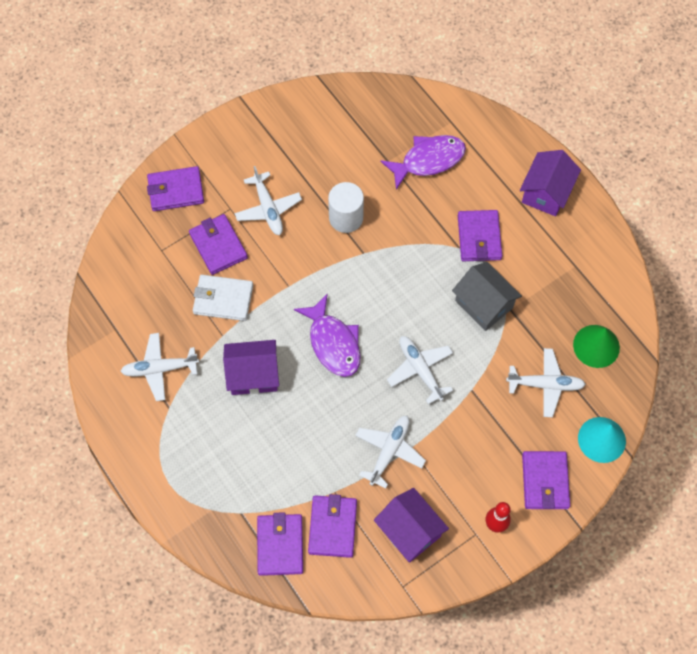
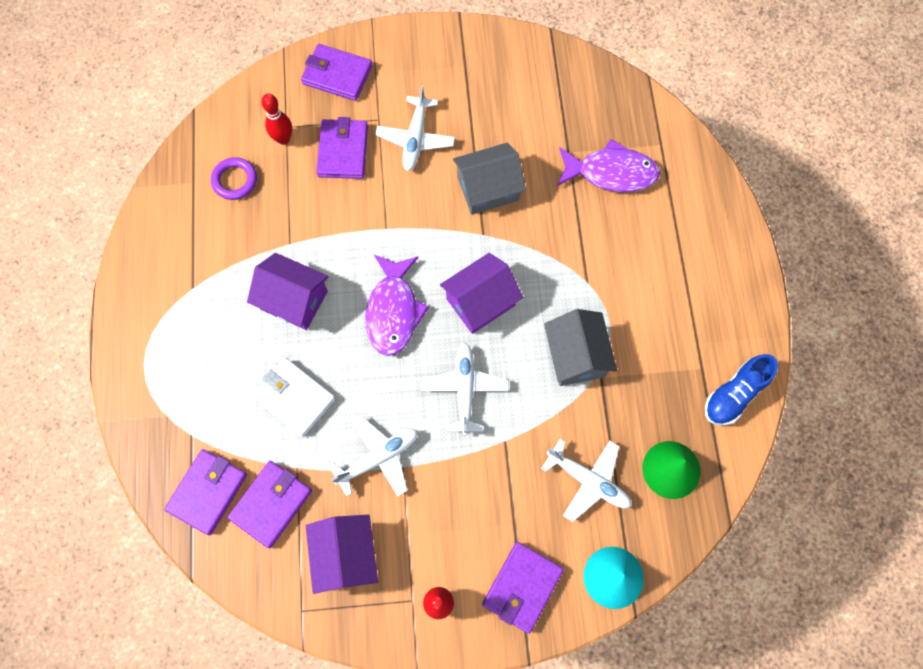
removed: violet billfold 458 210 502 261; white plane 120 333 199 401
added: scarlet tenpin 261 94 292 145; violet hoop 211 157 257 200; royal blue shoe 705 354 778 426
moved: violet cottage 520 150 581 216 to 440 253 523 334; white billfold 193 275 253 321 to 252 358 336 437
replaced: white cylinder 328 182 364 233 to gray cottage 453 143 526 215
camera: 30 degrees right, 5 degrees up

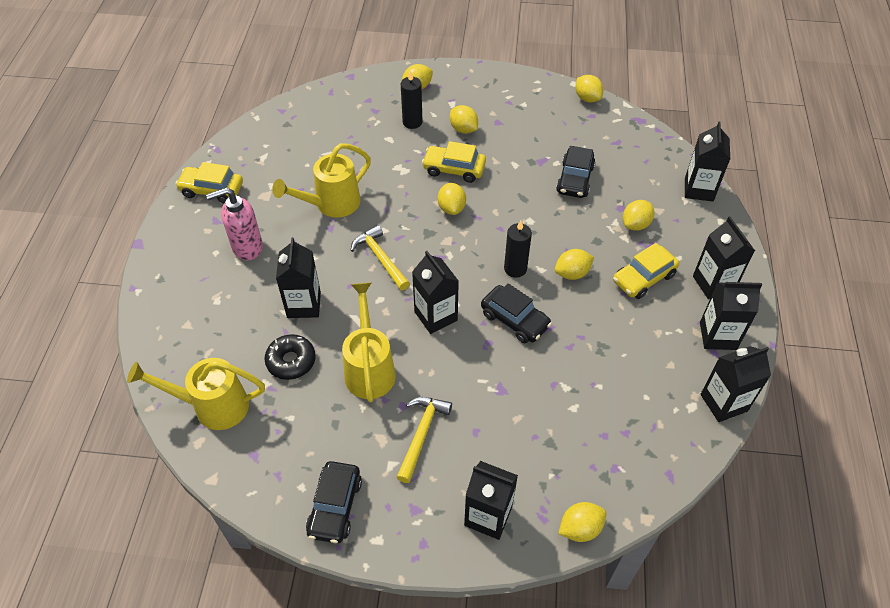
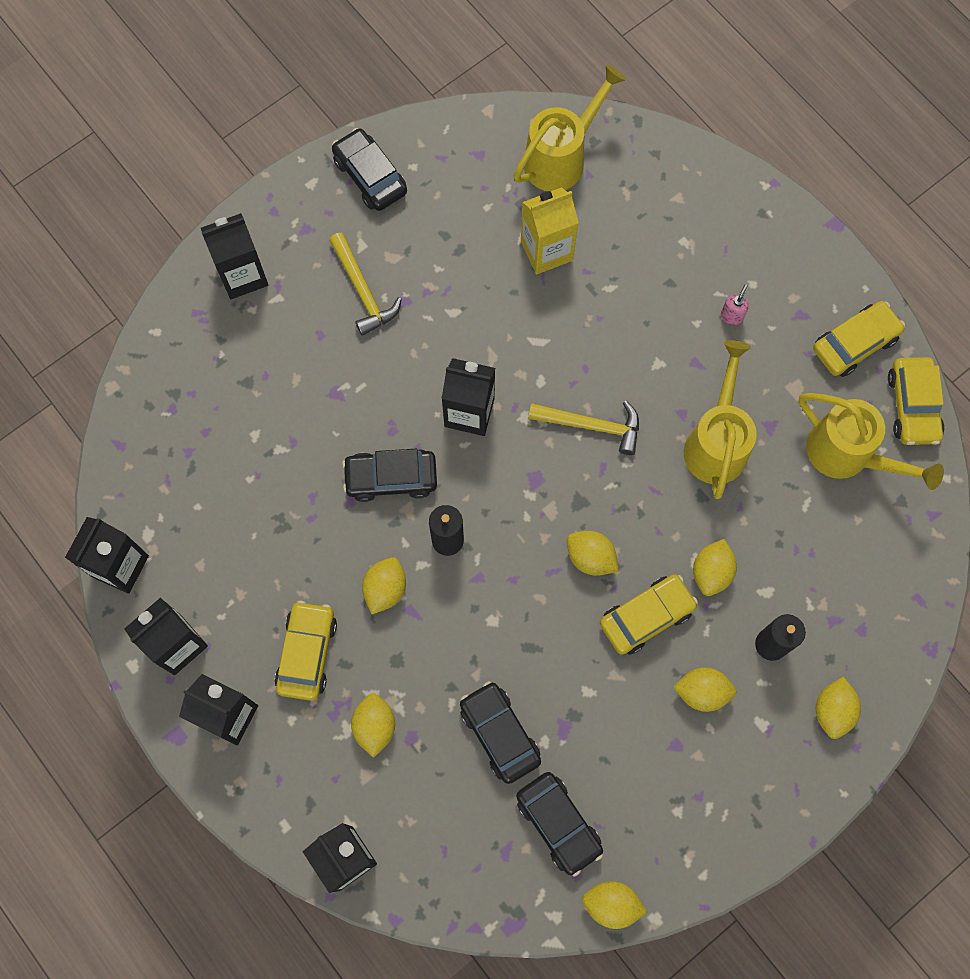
removed: black juice carton 276 238 321 318
added: golden toy car 888 357 944 445; black toy car 516 772 603 877
moved: golden watering pot 342 283 396 402 to 799 393 944 490; golden toy lemon 558 502 606 542 to 693 539 737 596
replaced: black donut 264 334 316 380 to golden juice carton 521 187 579 275
resized: pink soap dispenser 206 187 263 260 = 721 284 749 325 x0.45
camera: 135 degrees right, 20 degrees up

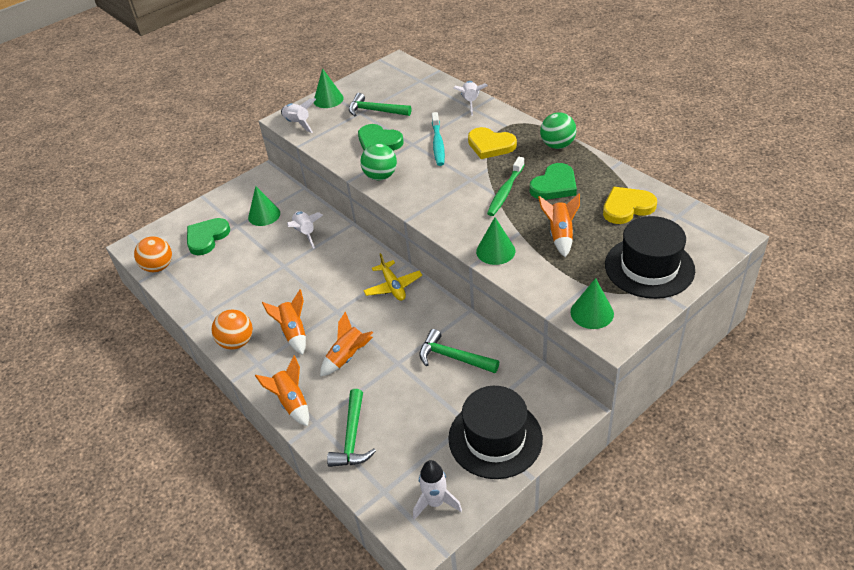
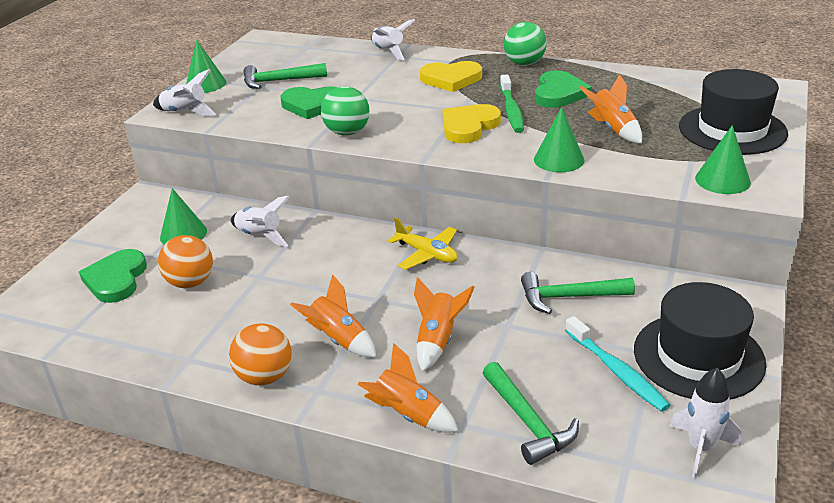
moved: aqua dental brush 432 112 445 166 to 565 316 670 412; golden heart shape 603 187 657 224 to 442 104 501 143; orange-coloured play ball 134 236 172 272 to 158 235 213 288
camera: 30 degrees left, 10 degrees down

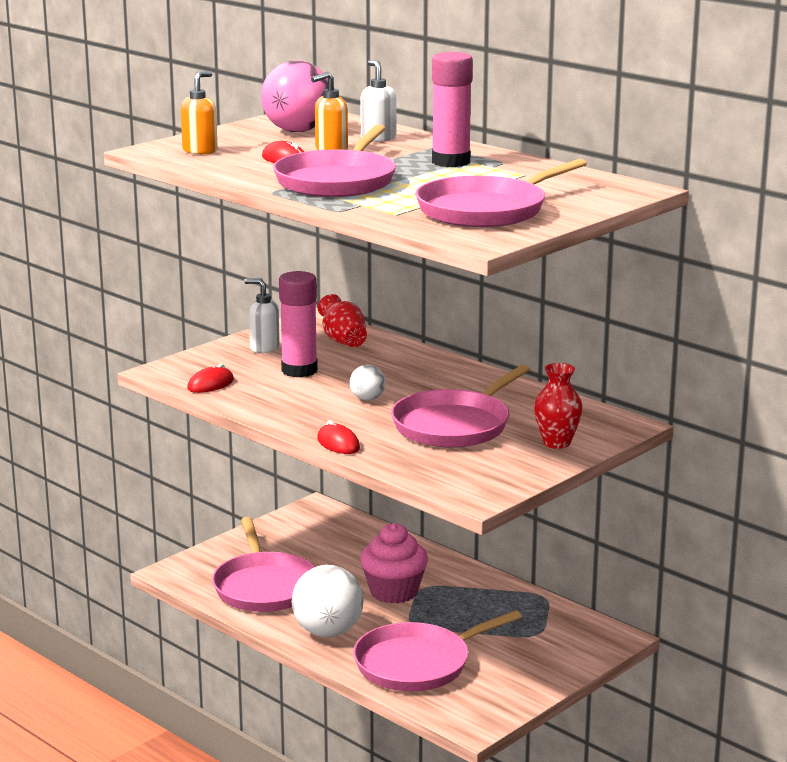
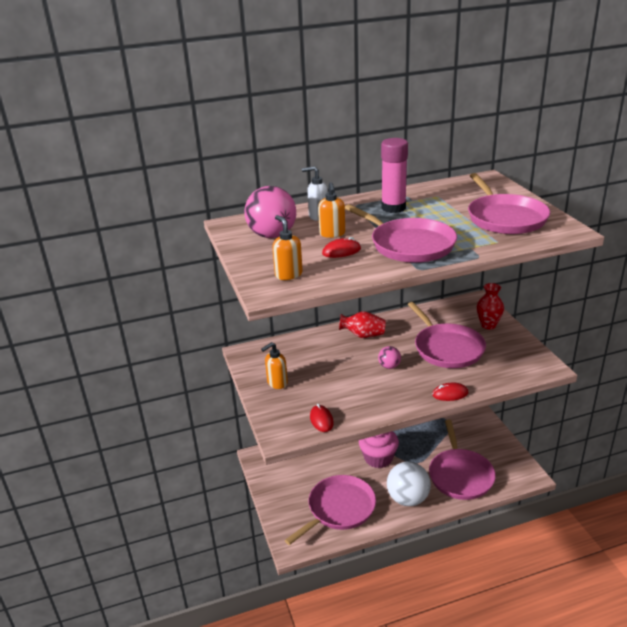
removed: pink stick of glue 279 271 318 377
moved: scarlet vase 318 294 367 347 to 339 311 386 338
recoloured: white soap dispenser 244 278 280 353 to orange-coloured soap dispenser 261 342 288 389; white play ball 350 364 386 401 to pink play ball 378 346 401 369
turned: pink frying pan 212 517 315 612 = 285 475 376 545 60 degrees counterclockwise
camera: 60 degrees left, 10 degrees up

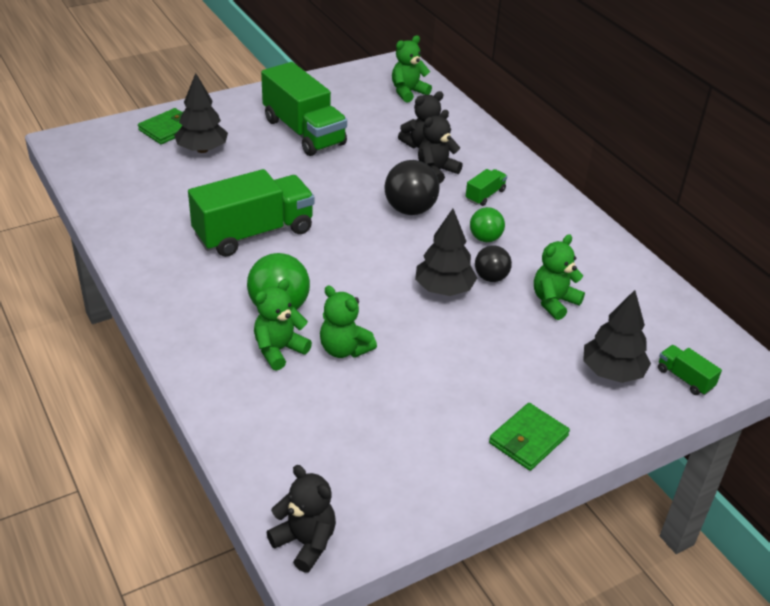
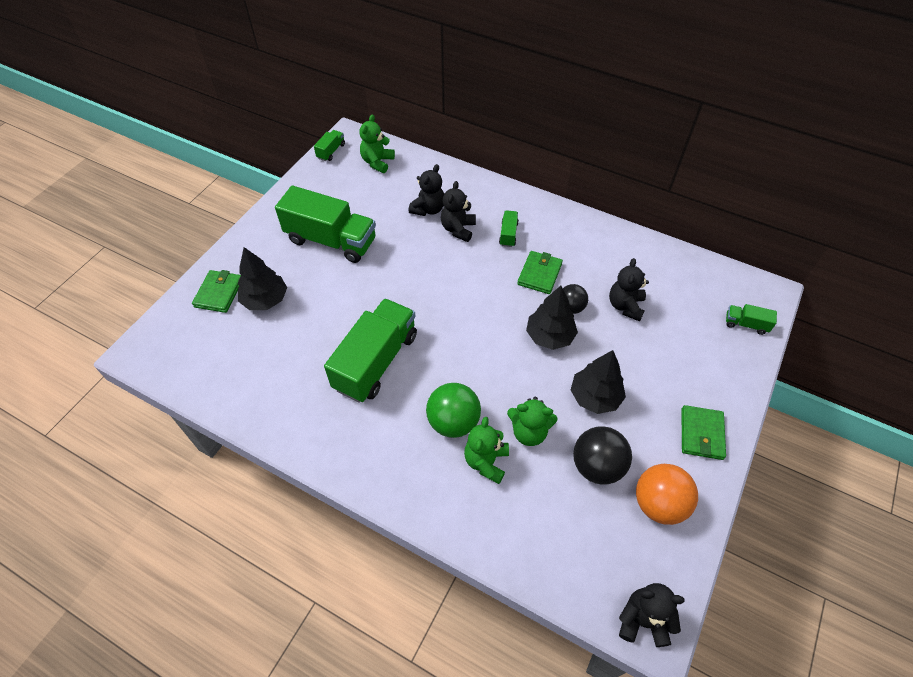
added: green lorry 314 130 345 161; orange-coloured play ball 636 464 698 525
moved: black play ball 384 160 440 215 to 573 426 632 485; black fir tree 583 290 651 383 to 571 350 626 414
replaced: green play ball 470 207 505 242 to green billfold 517 251 563 294
recoloured: green teddy bear 534 234 585 320 to black teddy bear 609 258 649 321
camera: 30 degrees left, 15 degrees up

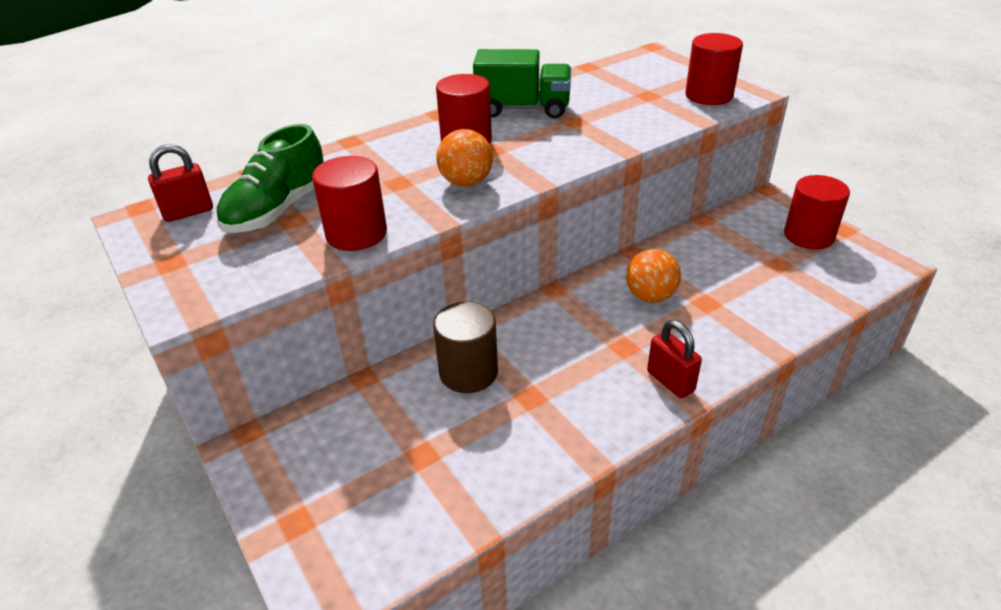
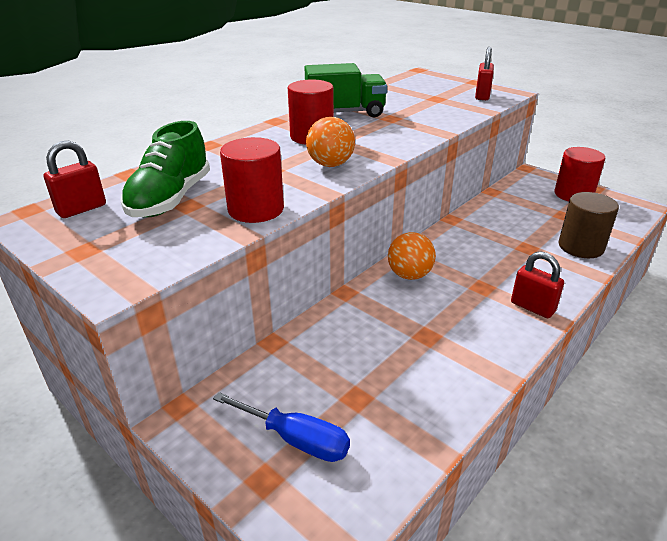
added: royal blue screwdriver 213 392 350 462
moved: orange-coloured play ball 626 249 681 303 to 388 232 436 280; brown cylinder 433 302 498 393 to 558 192 619 258
replaced: scarlet cylinder 685 33 743 105 to scarlet lock 475 47 494 100
camera: 15 degrees left, 5 degrees down

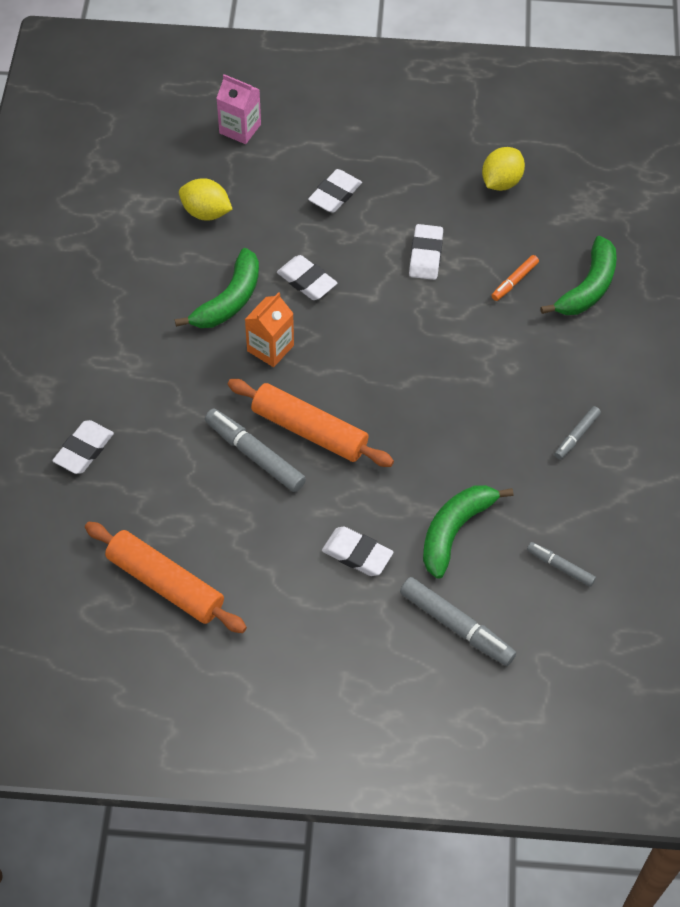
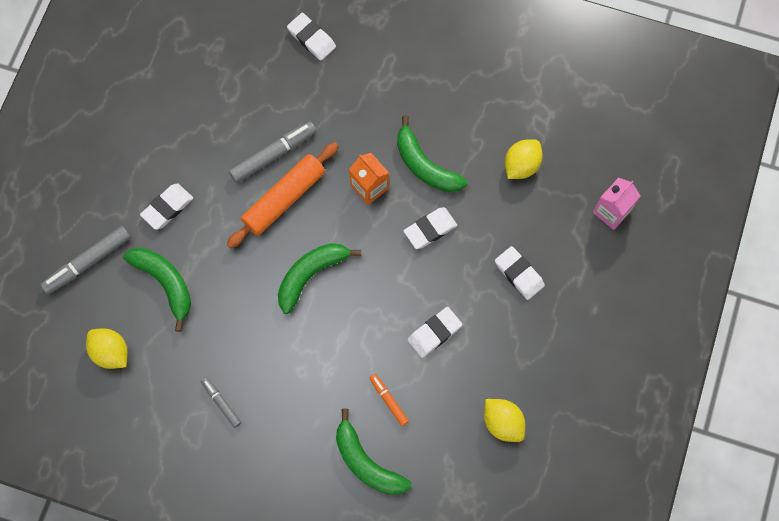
removed: orange-coloured dough roller 85 522 247 633
added: green banana fruit 278 243 361 314
replaced: gray marker pen 527 542 596 587 to golden toy lemon 86 328 128 369
turned: white pencil eraser 409 224 443 280 = 408 307 462 358 60 degrees counterclockwise
camera: 105 degrees right, 15 degrees up

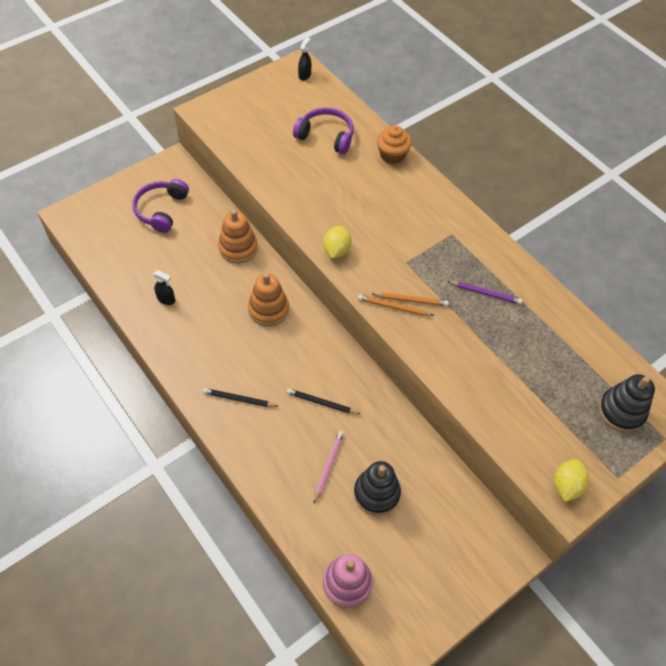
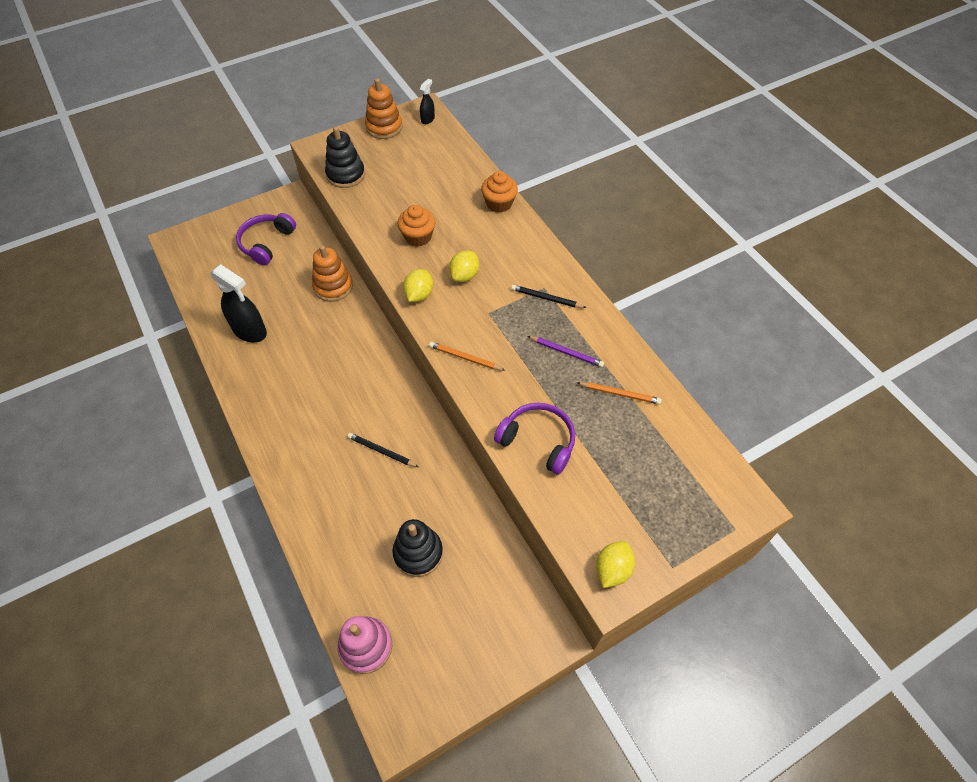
removed: pink lead pencil 314 431 344 503
added: orange-coloured fairy cake 397 205 435 247; golden toy lemon 449 250 479 282
moved: violet headphones 293 108 354 154 to 494 403 575 475; orange-coloured stacking rings 248 273 289 326 to 365 78 402 139; orange-coloured lead pencil 372 292 449 306 to 577 382 662 404; black stacking rings 599 374 655 432 to 325 127 365 188; black lead pencil 203 388 279 407 to 511 285 587 308
resized: black spray cleaner 153 270 175 305 = 210 264 267 342 x1.99
camera: 10 degrees right, 0 degrees up

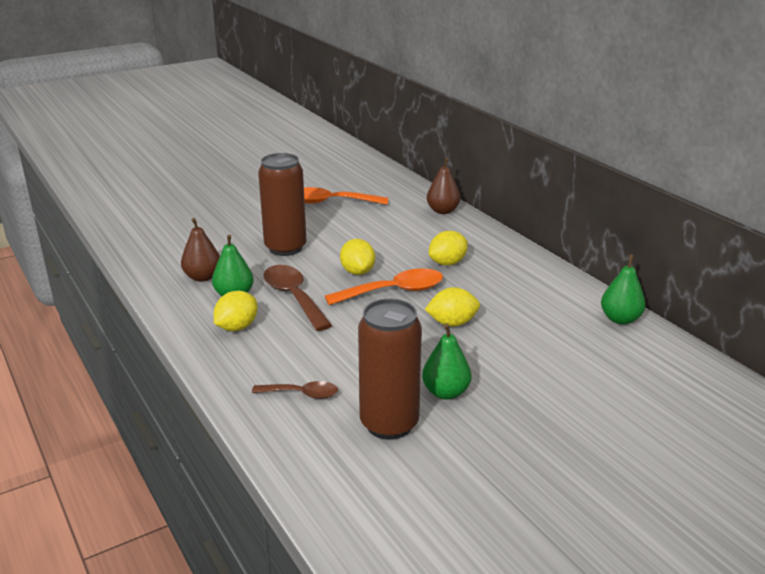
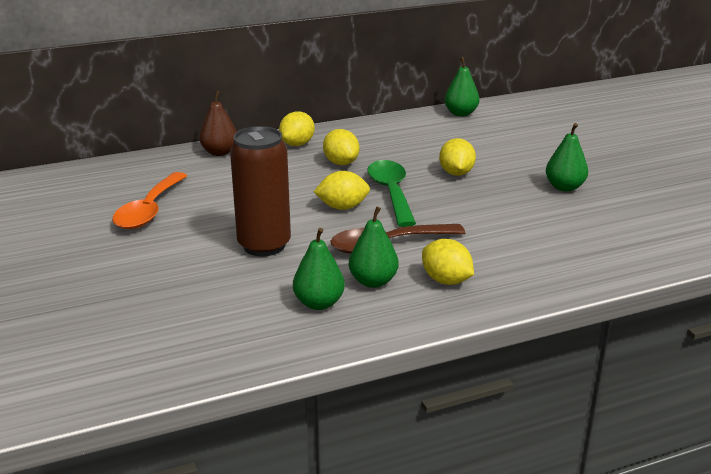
removed: brown soda can 358 299 422 440; brown tablespoon 252 381 338 399
added: golden toy lemon 279 111 315 146
recoloured: brown toy pear 181 218 220 282 to green toy pear 293 228 345 310; orange-coloured tablespoon 325 268 443 305 to green tablespoon 367 160 416 227
camera: 80 degrees left, 0 degrees up

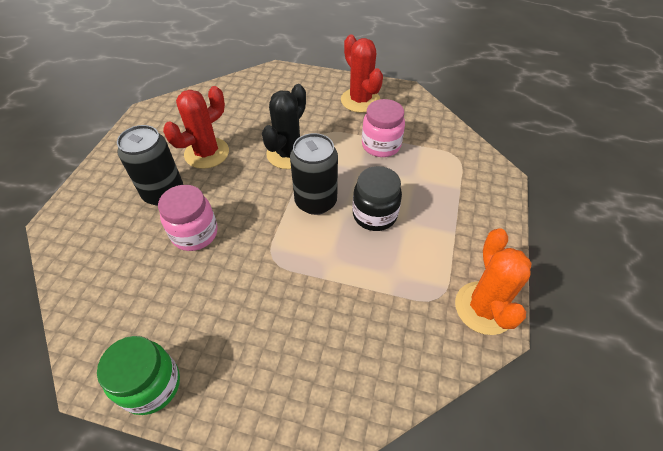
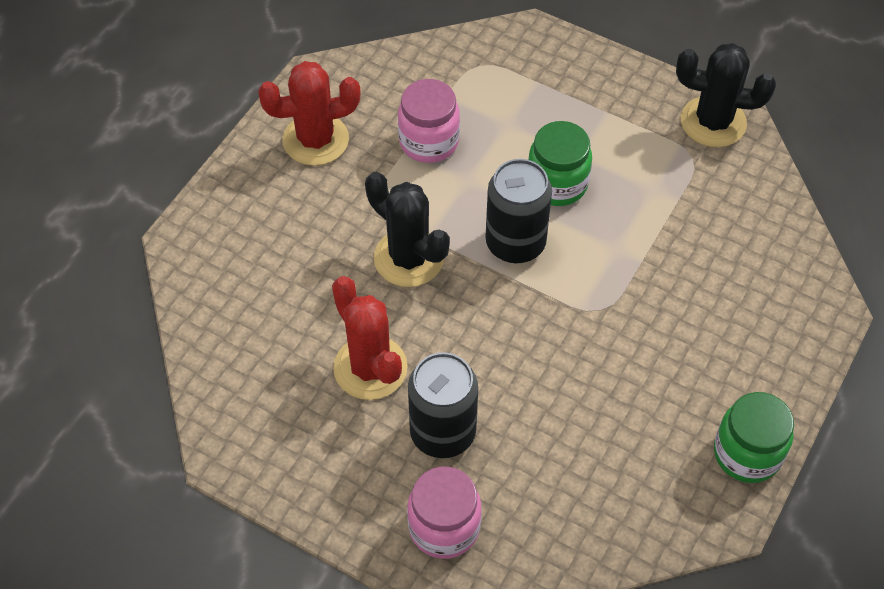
moved: pink jar 158 185 218 251 to 407 467 482 559
recoloured: black jar 352 166 402 231 to green jar 528 121 592 206; orange-coloured saguaro cactus 455 228 532 335 to black saguaro cactus 676 43 776 147
camera: 75 degrees left, 5 degrees up

